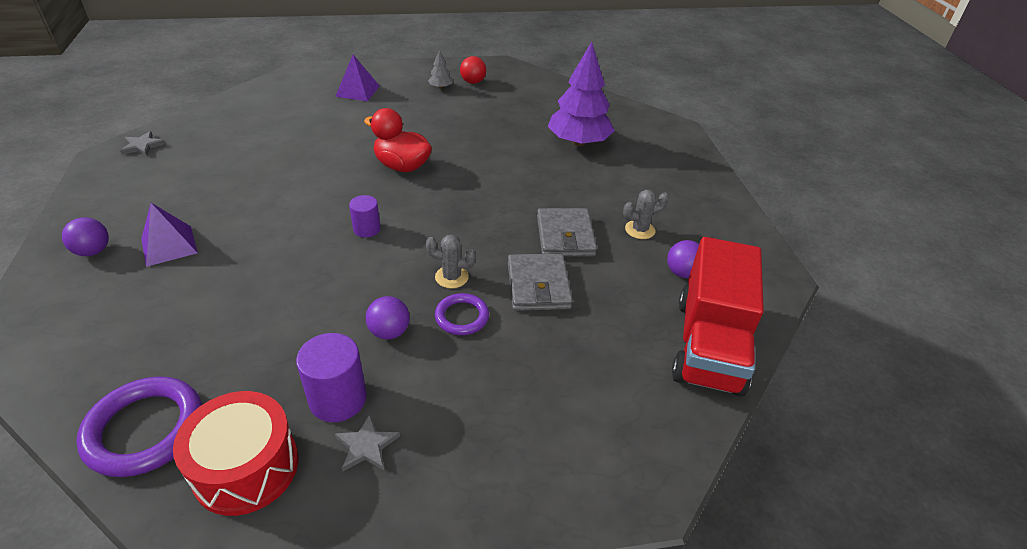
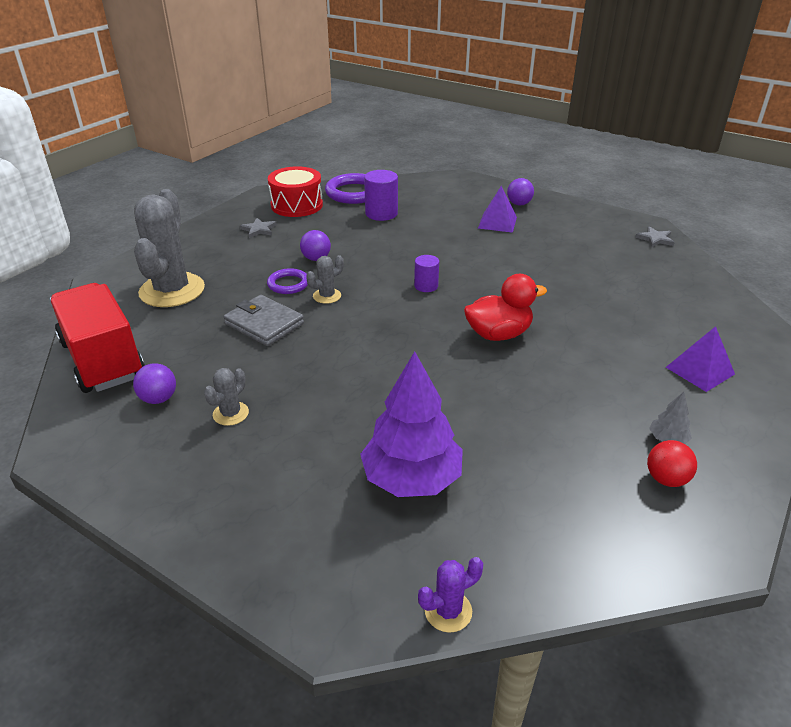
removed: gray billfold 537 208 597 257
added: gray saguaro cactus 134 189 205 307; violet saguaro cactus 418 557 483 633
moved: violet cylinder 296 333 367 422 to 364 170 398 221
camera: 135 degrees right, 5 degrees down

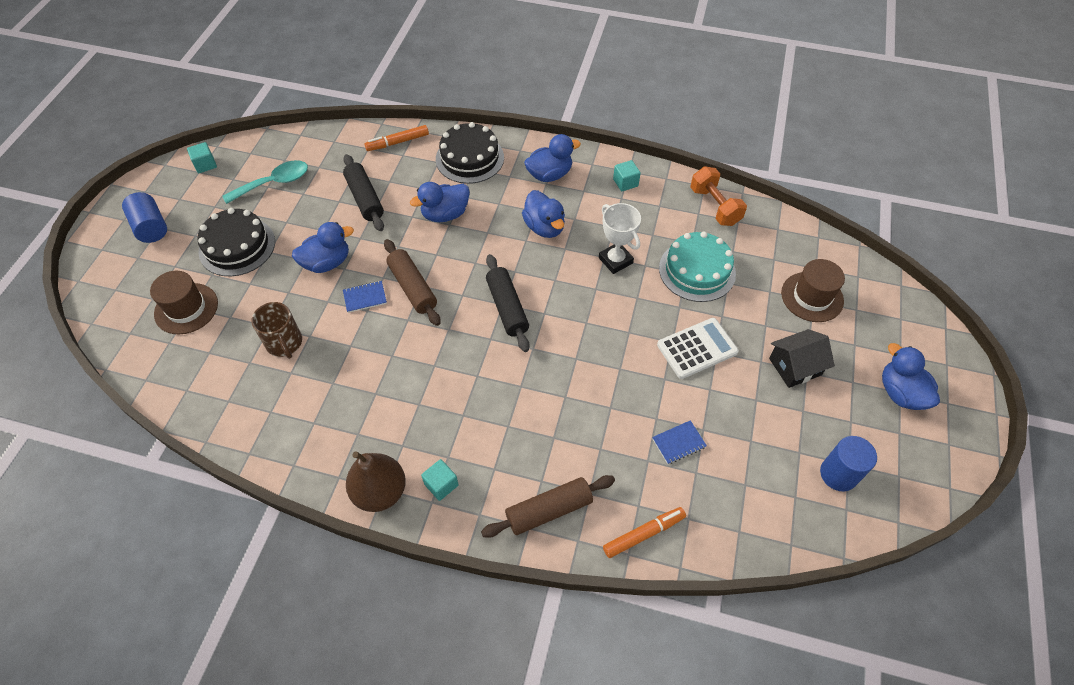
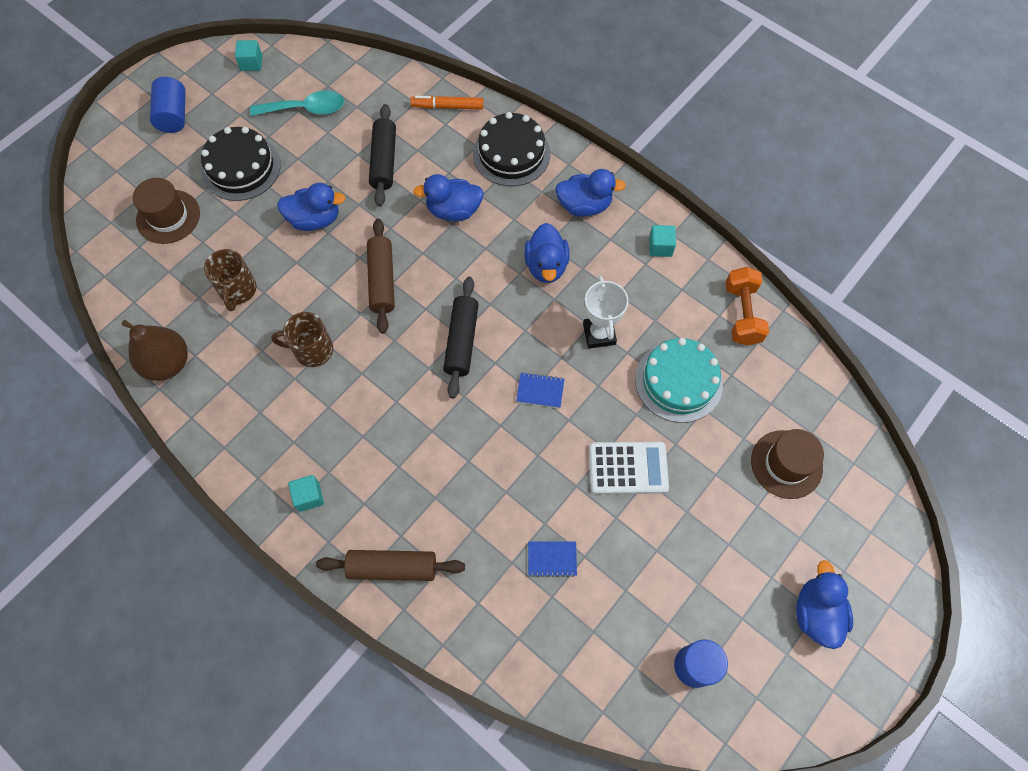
removed: black cottage 769 329 835 388; orange-coloured marker pen 603 507 686 558
added: brown tea mug 271 312 333 367
moved: royal blue notepad 343 281 387 313 to 516 372 564 408; brown toy pear 346 451 406 512 to 122 320 188 381
camera: 25 degrees right, 10 degrees up

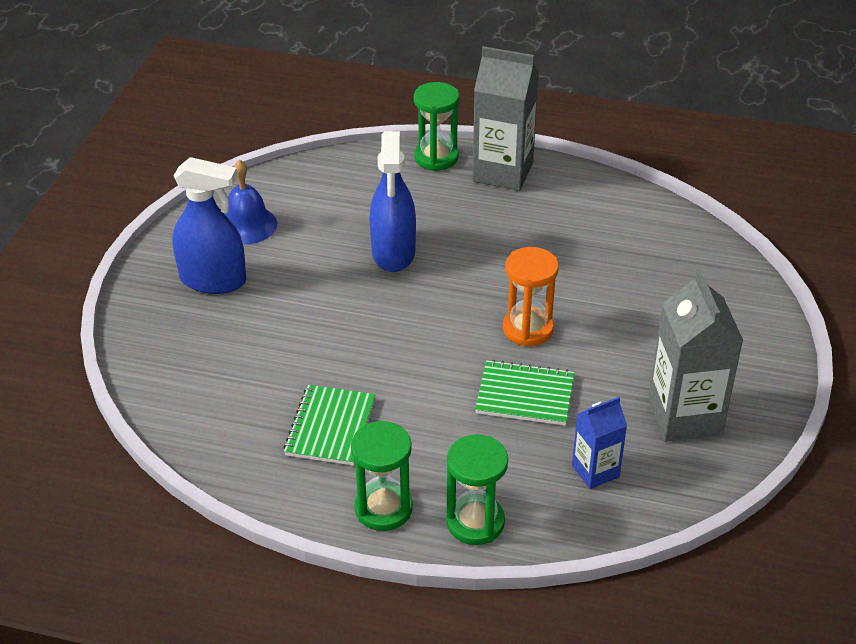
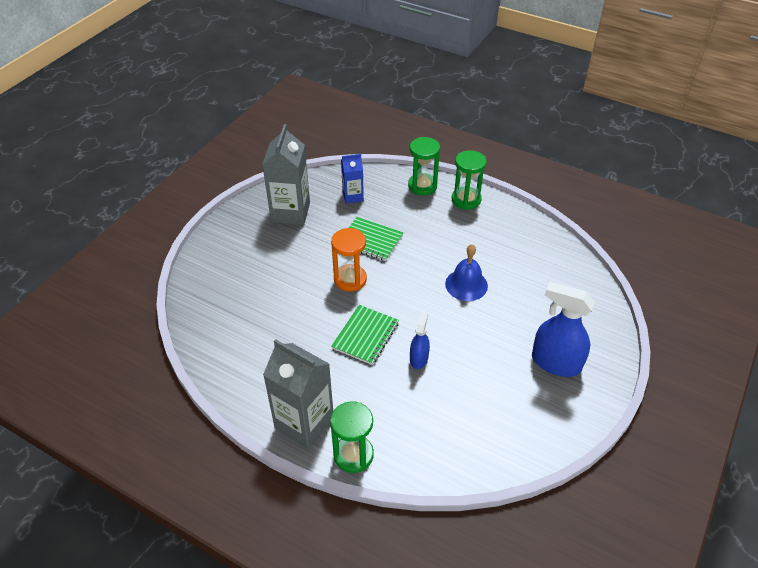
moved: royal blue school bell 225 160 277 245 to 445 244 488 301; green notepad 284 385 376 466 to 331 305 399 365
resized: royal blue spray cleaner 370 131 416 272 = 410 311 430 369 x0.55
camera: 165 degrees left, 5 degrees up

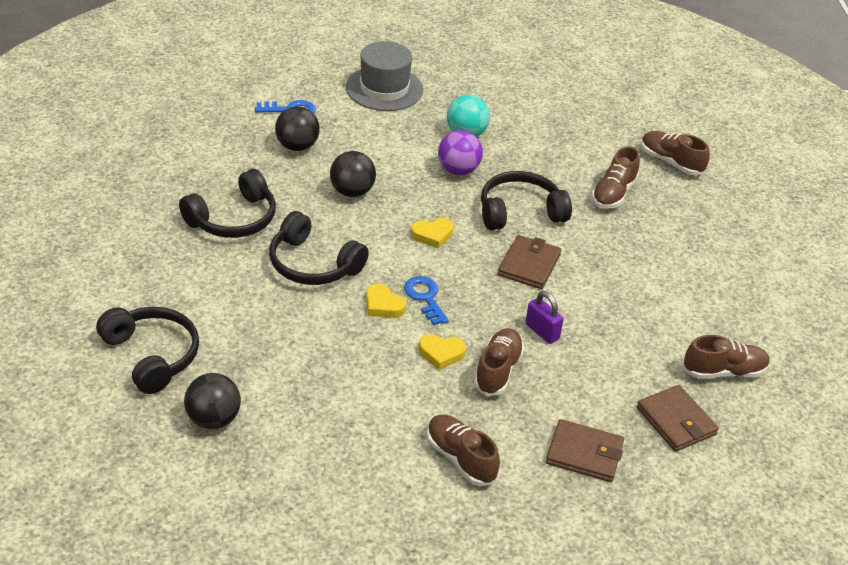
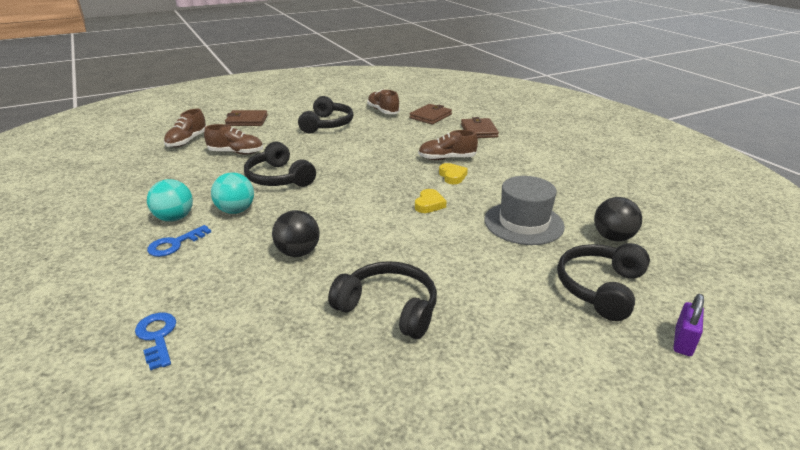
removed: black play ball 275 106 320 151; golden heart shape 411 218 453 249; brown shoe 427 415 500 486
moved: gray top hat 346 41 423 111 to 484 176 565 245; black headphones 269 211 369 285 to 298 96 354 133; brown billfold 498 235 561 289 to 225 110 268 126; royal blue key 404 276 449 325 to 147 225 211 257; violet lock 525 291 564 344 to 673 294 704 356
recoloured: violet play ball 438 130 483 175 to aqua play ball 211 173 254 214
camera: 110 degrees left, 10 degrees down

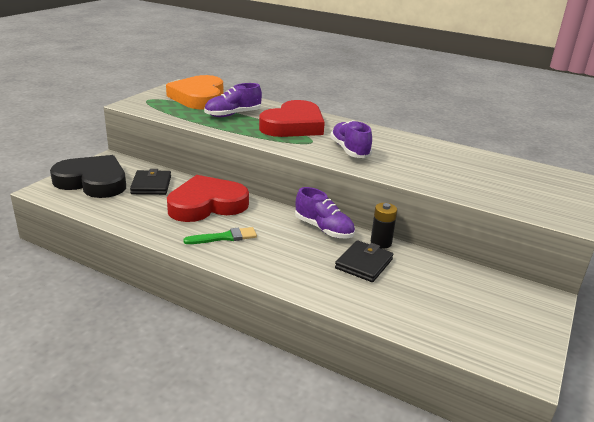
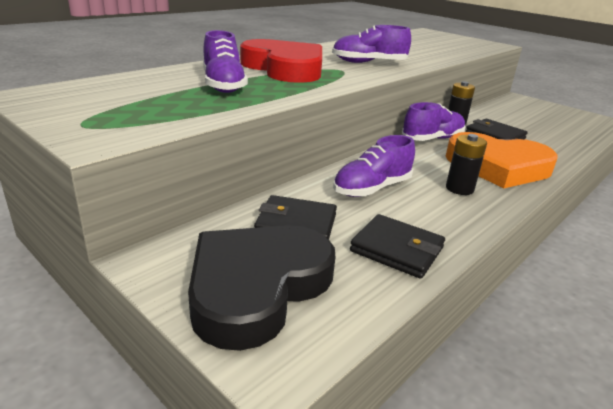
added: black billfold 350 214 445 279
moved: orange-coloured heart shape 166 75 223 109 to 446 132 557 188
replaced: scarlet heart shape 167 175 249 222 to violet shoe 333 135 415 197; green paint brush 183 227 257 244 to black power cell 446 134 487 195
camera: 75 degrees left, 0 degrees up

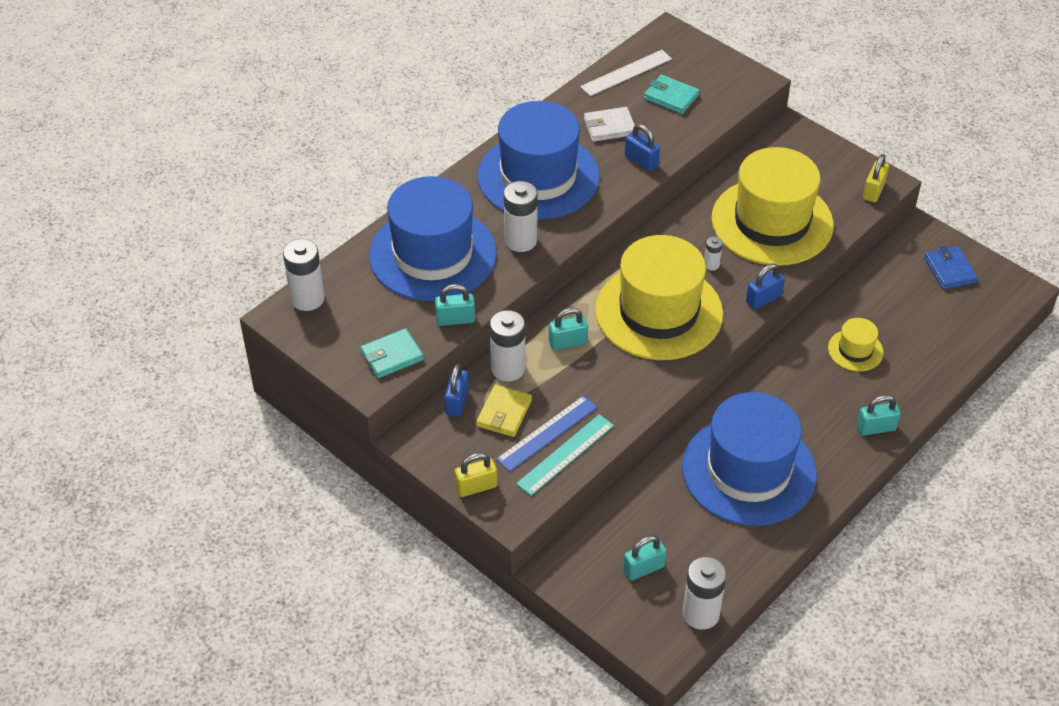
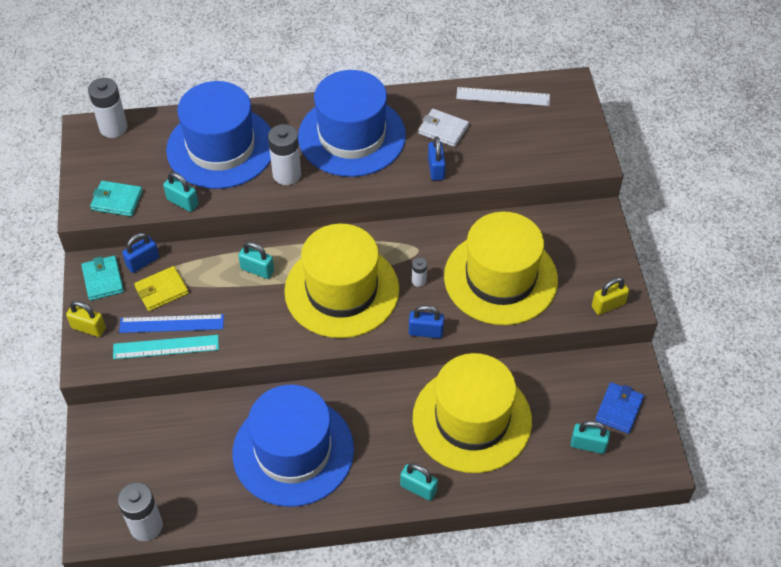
removed: white power cell 490 310 525 382
moved: aqua billfold 644 74 699 114 to 81 255 124 301; aqua lock 623 535 667 581 to 571 421 610 454
resized: golden top hat 828 318 884 371 = 413 353 532 473 x2.29
camera: 40 degrees right, 5 degrees up

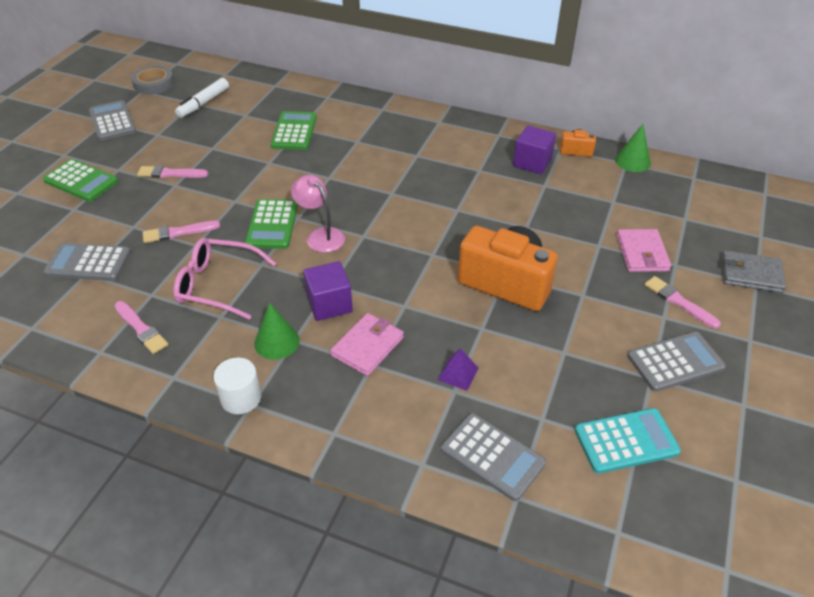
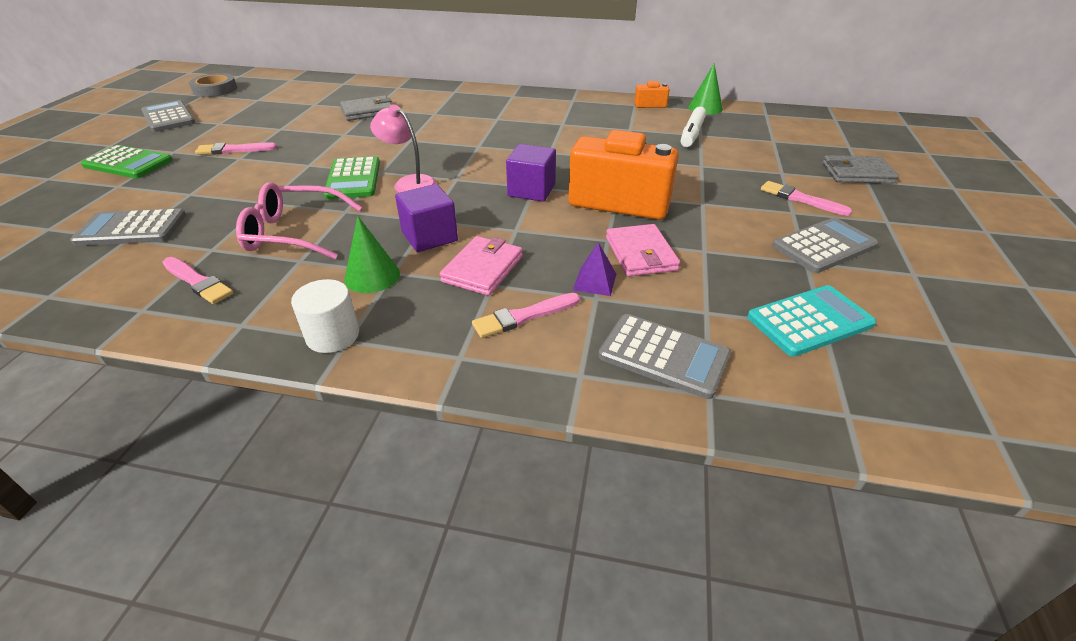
moved: white marker pen 175 78 229 118 to 681 107 706 147; violet solid cube 513 125 556 174 to 506 144 556 202; pink paint brush 143 221 220 243 to 472 293 580 338; pink billfold 617 229 671 272 to 606 224 680 277
replaced: green pocket calculator 271 111 317 150 to gray billfold 340 95 392 121
camera: 10 degrees left, 5 degrees down

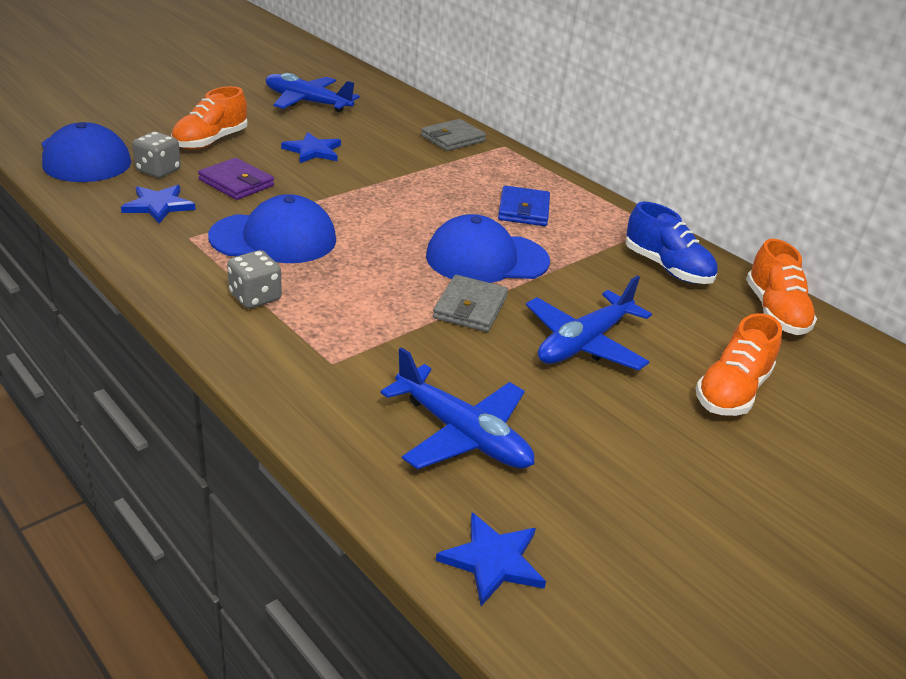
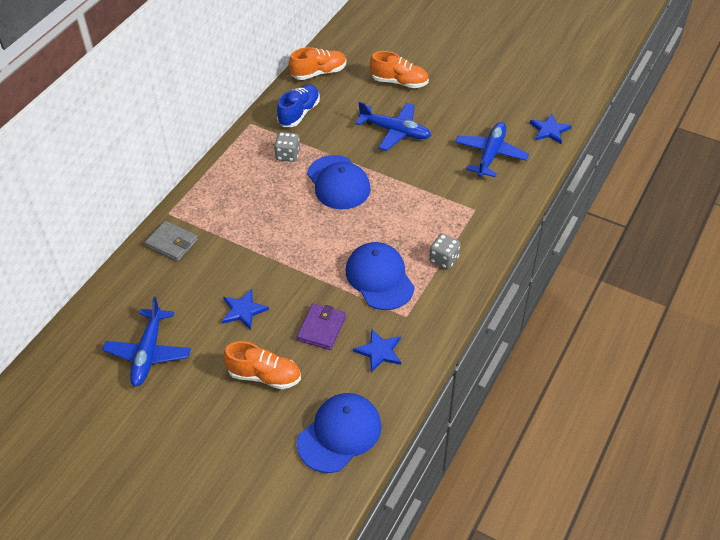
removed: royal blue billfold 498 186 550 226; gray billfold 433 275 508 332
moved: gray game die 132 132 181 178 to 274 132 300 162
camera: 105 degrees left, 15 degrees up

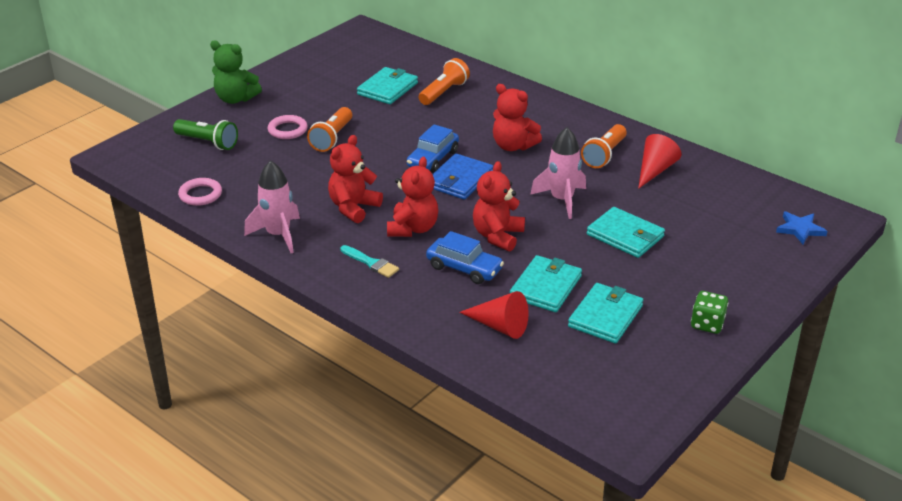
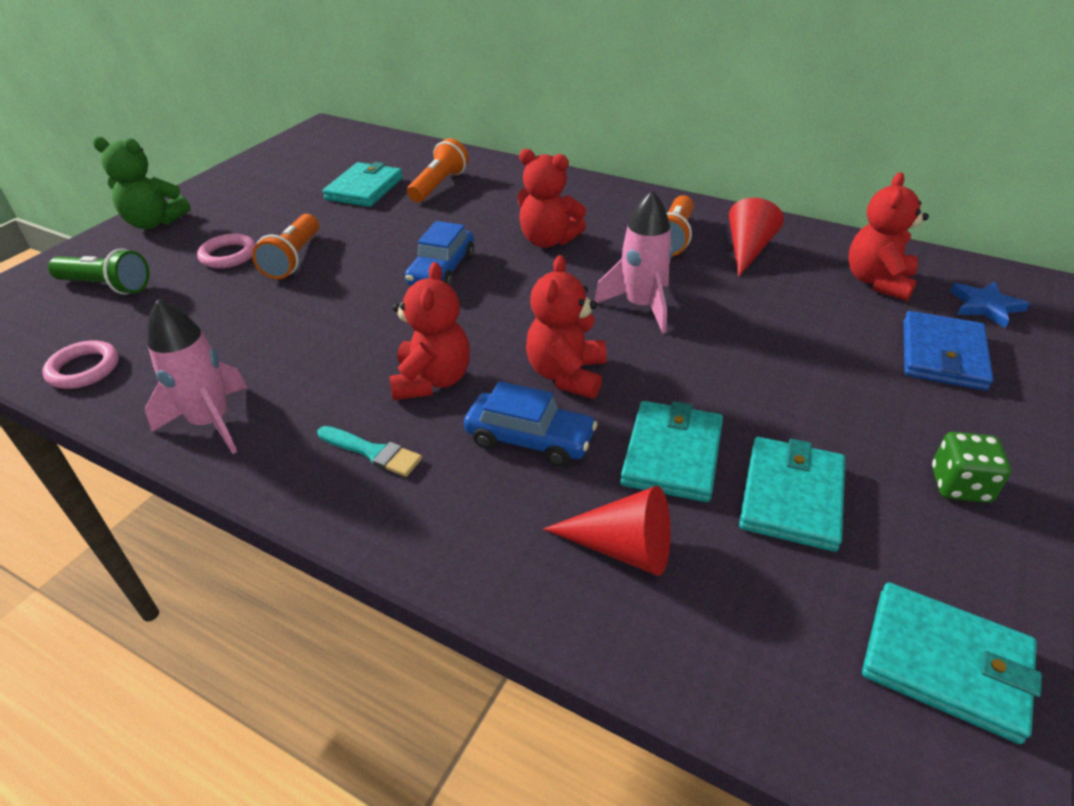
moved: scarlet teddy bear 328 135 383 223 to 848 172 929 301; royal blue billfold 433 153 493 200 to 903 311 993 391; aqua billfold 587 207 665 258 to 862 582 1042 744
camera: 10 degrees left, 5 degrees up

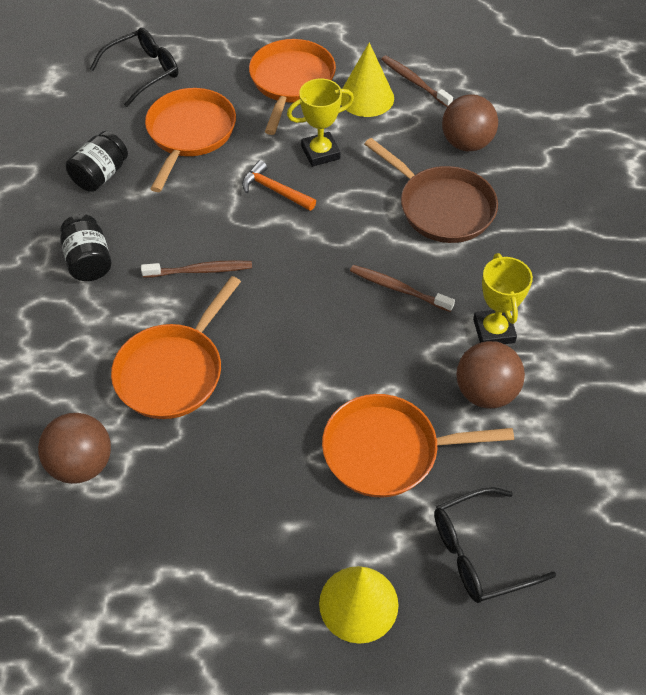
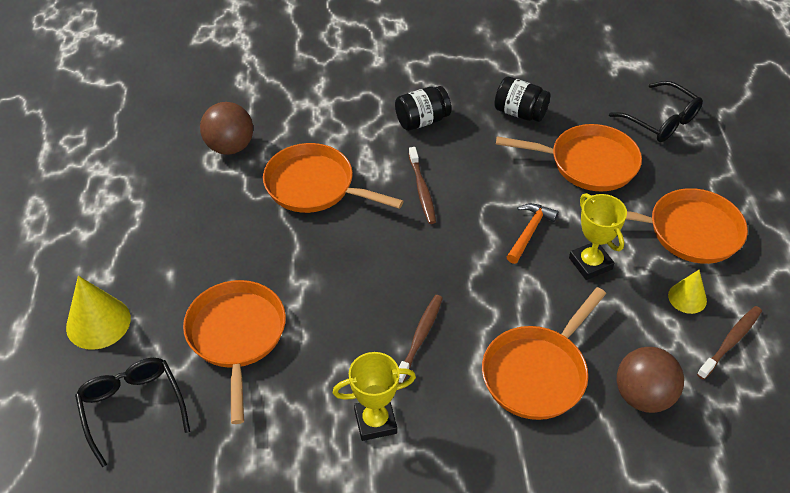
removed: brown play ball 456 341 525 409
recoloured: brown frying pan 365 138 498 243 to orange-coloured frying pan 482 287 606 420
resized: golden solid cone 341 42 394 117 = 668 270 707 314 x0.61
camera: 85 degrees right, 5 degrees down

